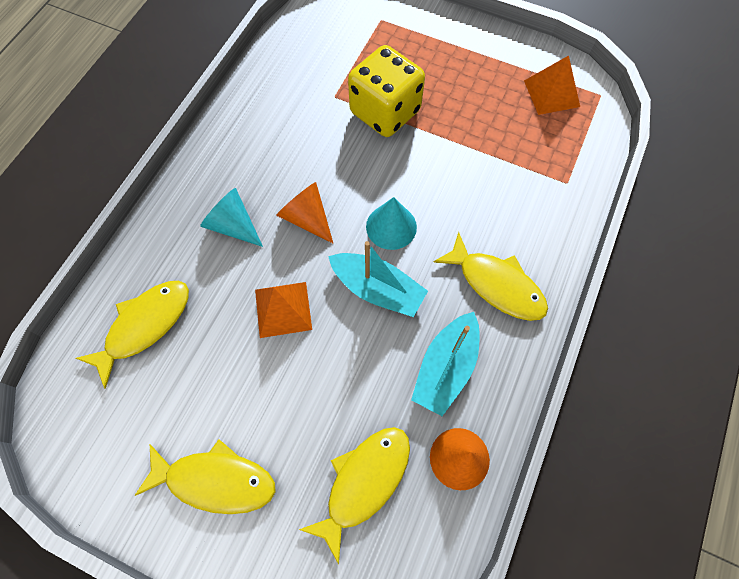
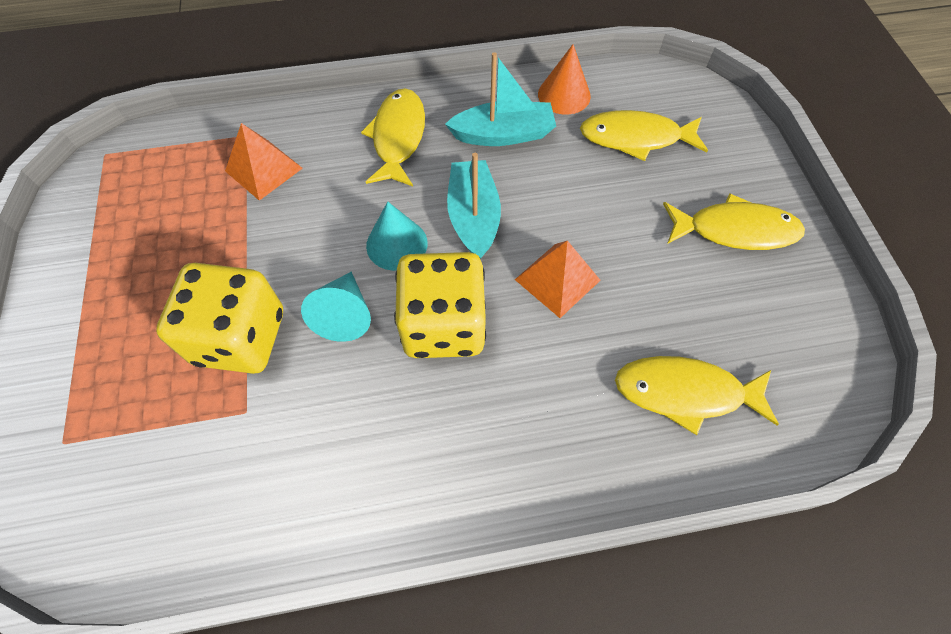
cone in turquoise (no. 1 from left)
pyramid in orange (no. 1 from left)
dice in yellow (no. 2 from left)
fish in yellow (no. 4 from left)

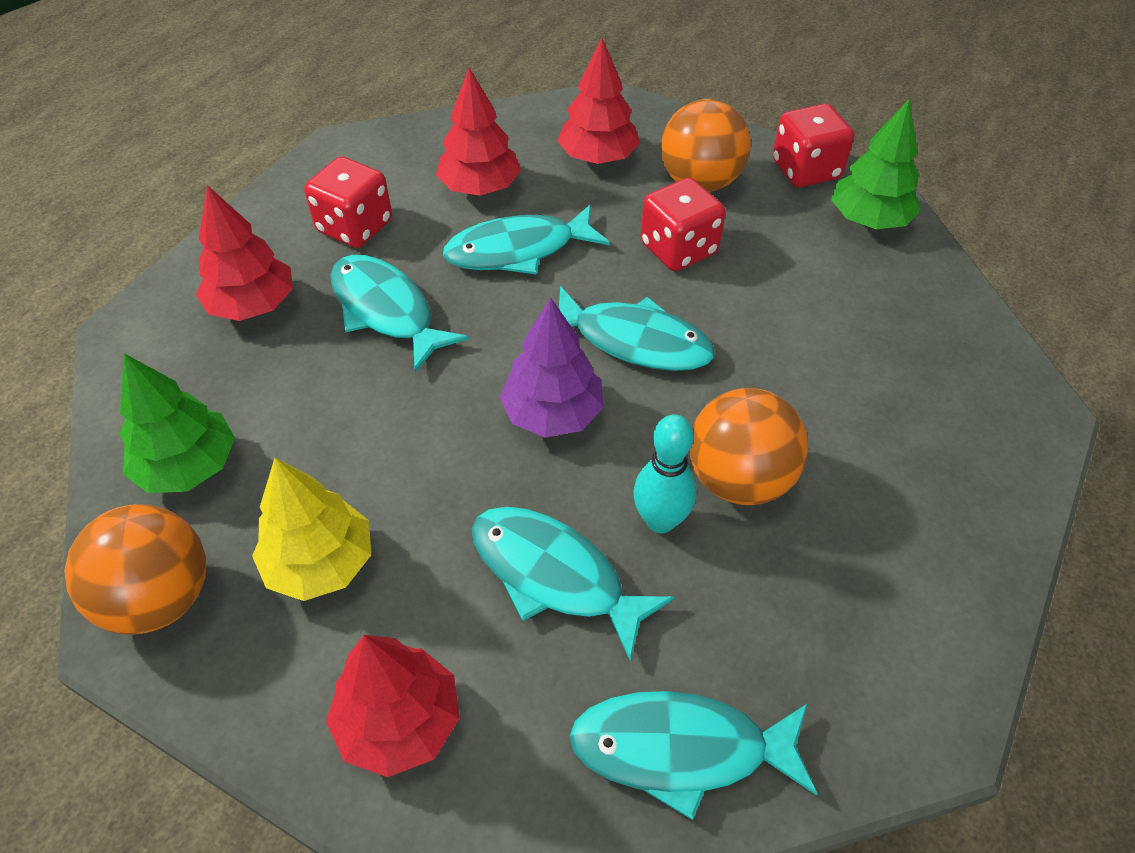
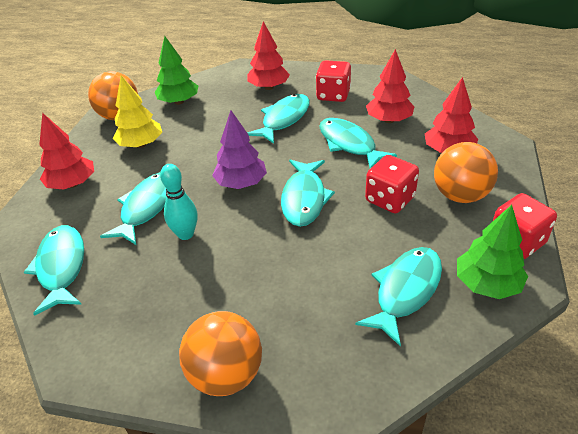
fish in turquoise (no. 6 from left)
ball in orange (no. 2 from left)

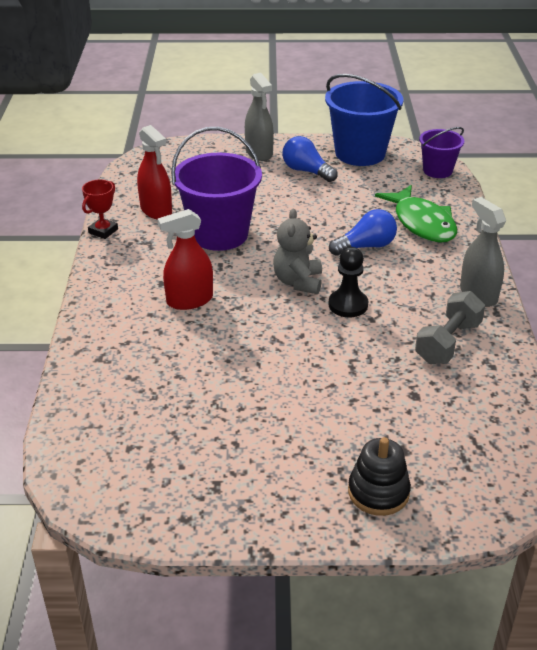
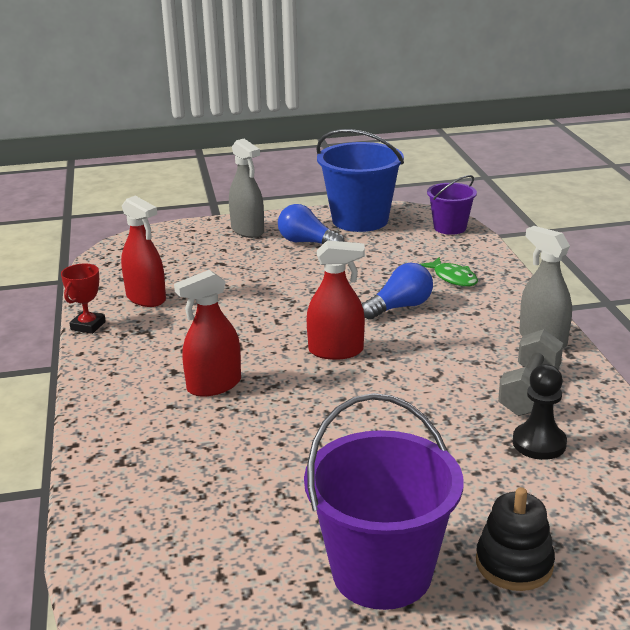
bucket in purple (no. 1 from left)
pawn in black
spray bottle in red (no. 3 from left)
fish in green

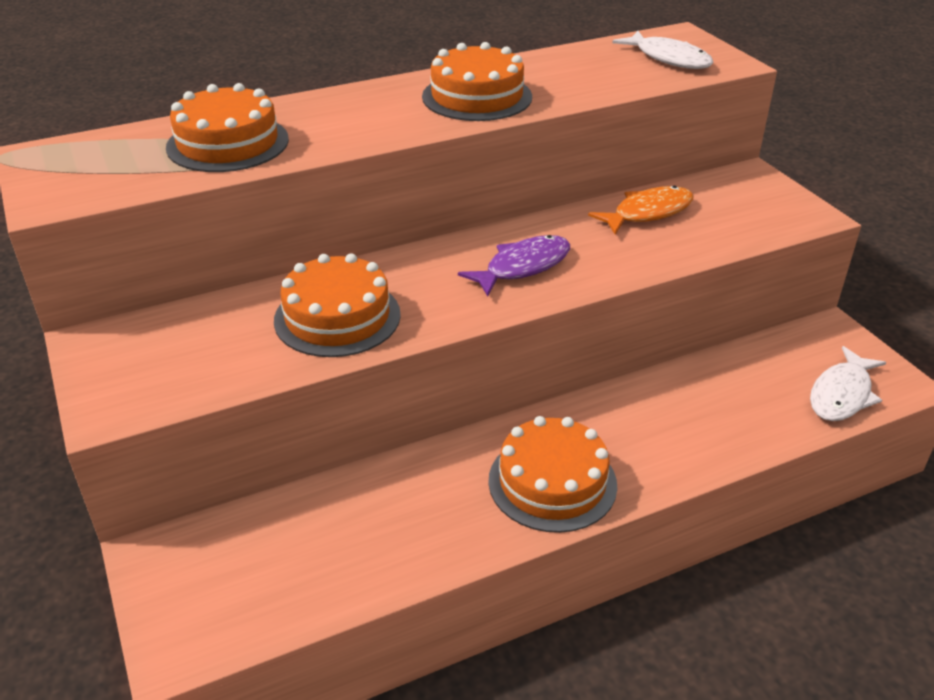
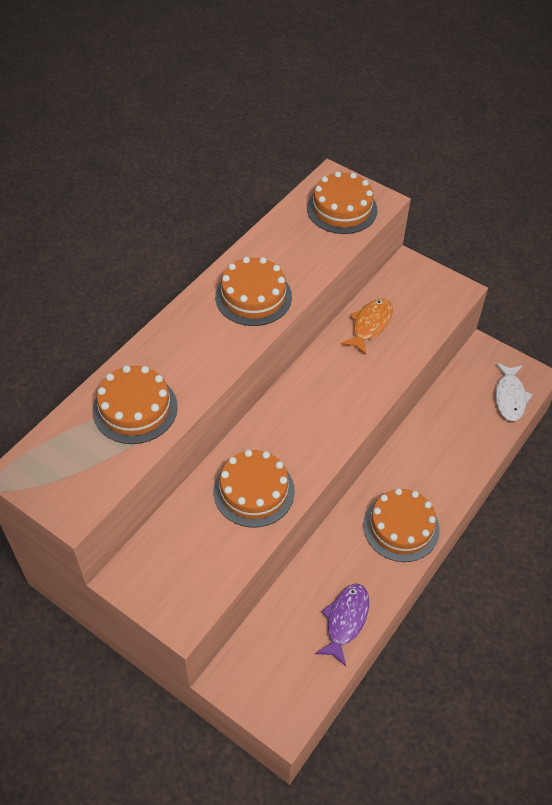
fish in purple
cake in orange (no. 4 from left)

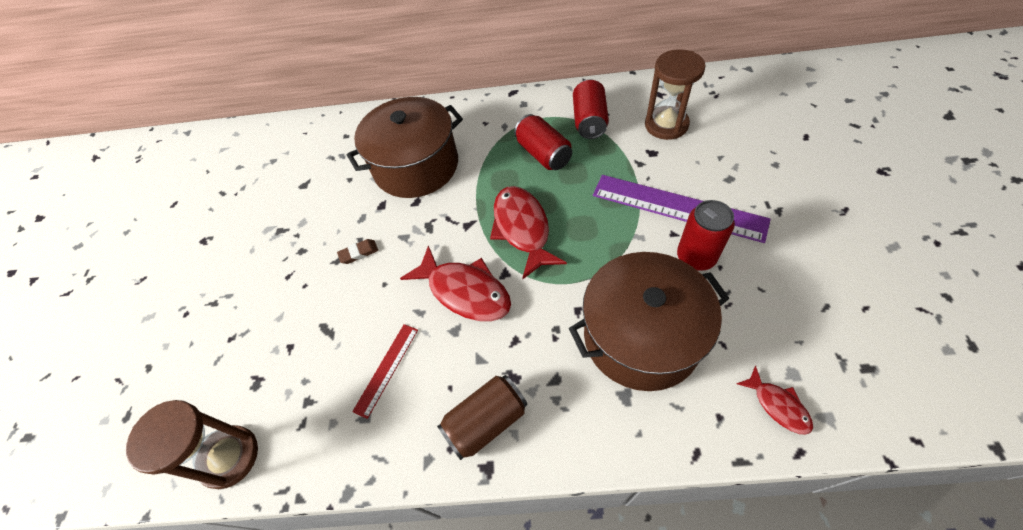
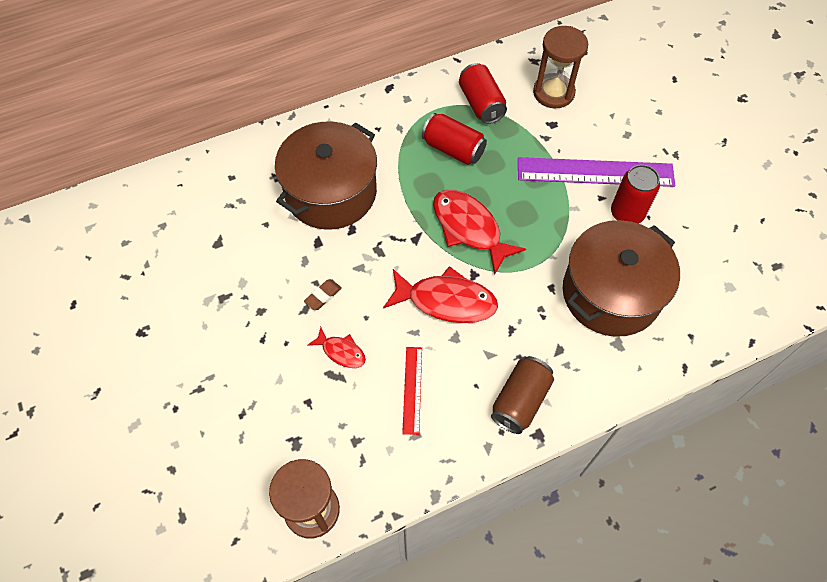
fish in red (no. 1 from left)

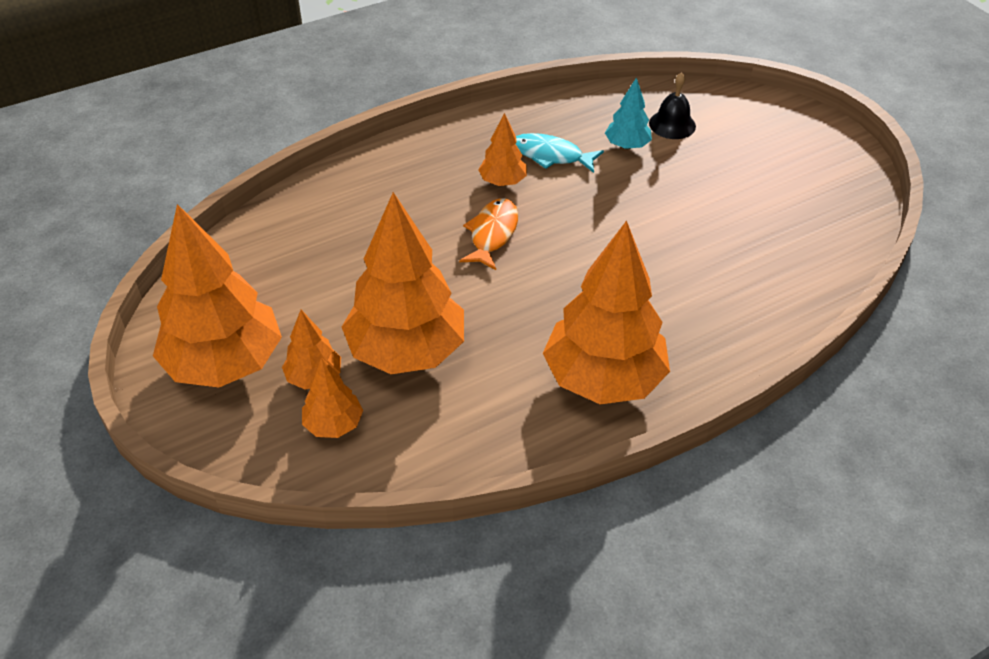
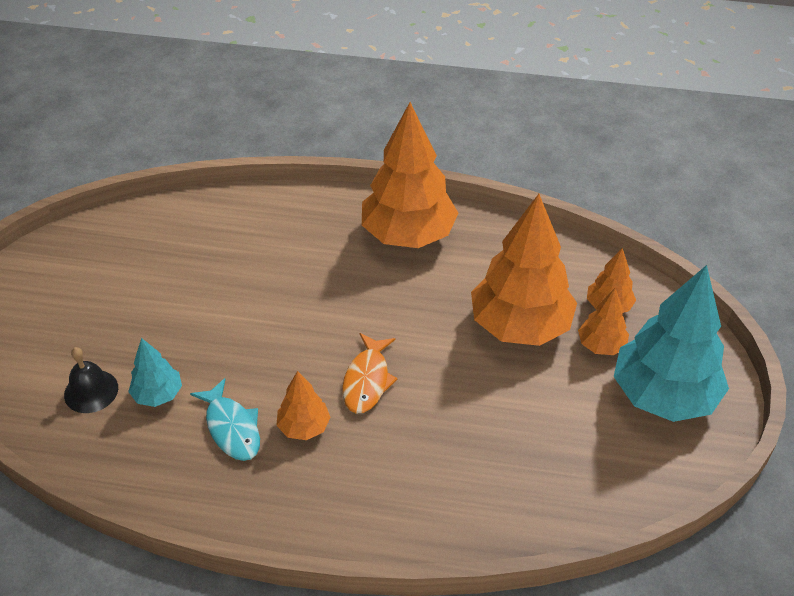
tree in turquoise (no. 2 from left)
fish in orange

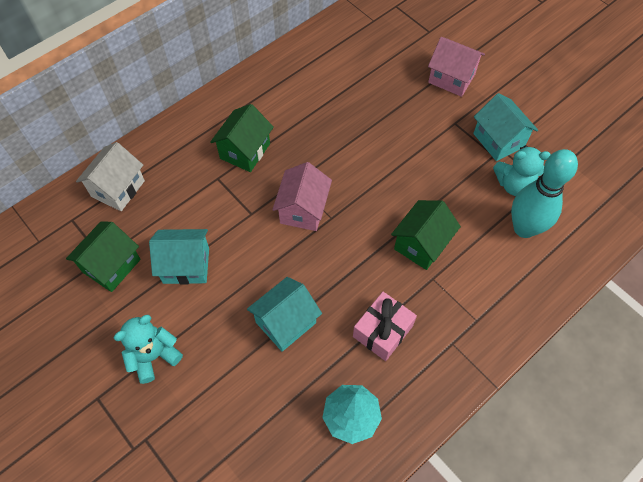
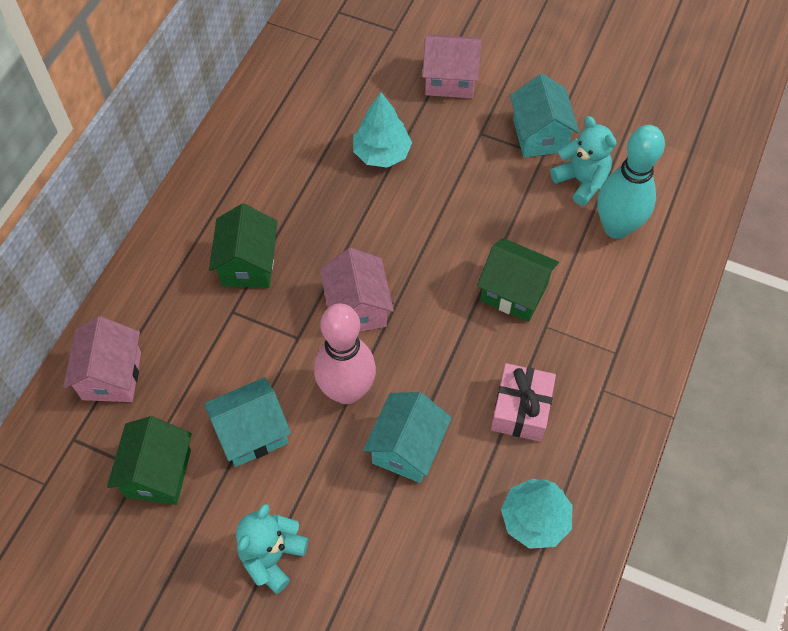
bowling pin in pink
tree in turquoise (no. 1 from left)
house in pink (no. 1 from left)
house in green (no. 3 from left)
house in turquoise (no. 3 from left)
teddy bear in turquoise (no. 2 from left)

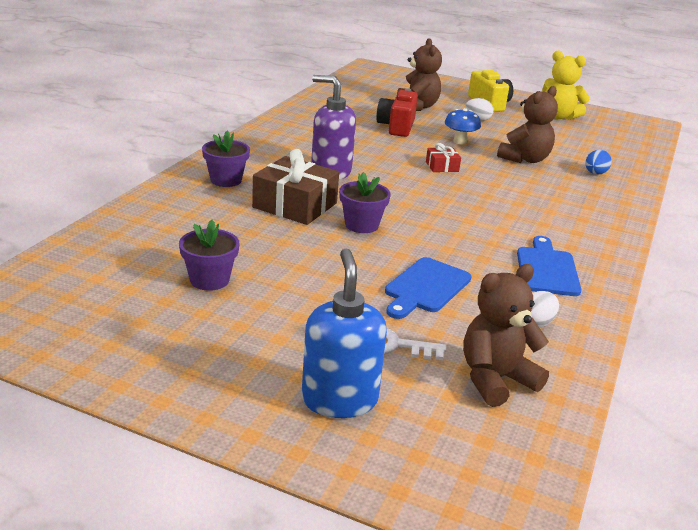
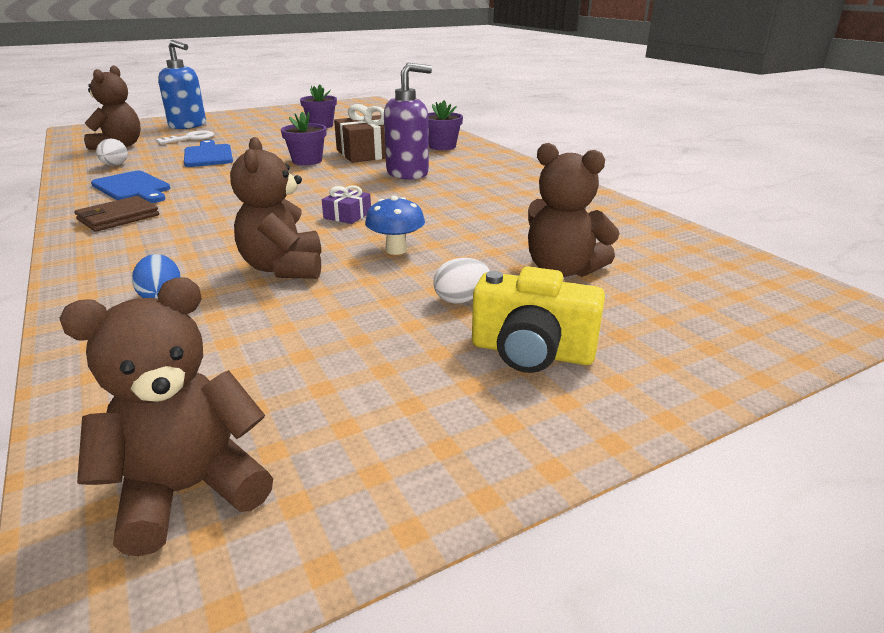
camera in red
teddy bear in yellow
teddy bear in brown (no. 2 from left)
wallet in brown
gift in purple

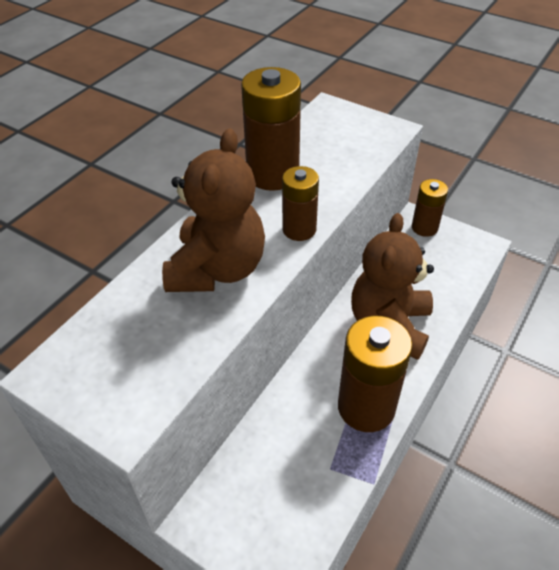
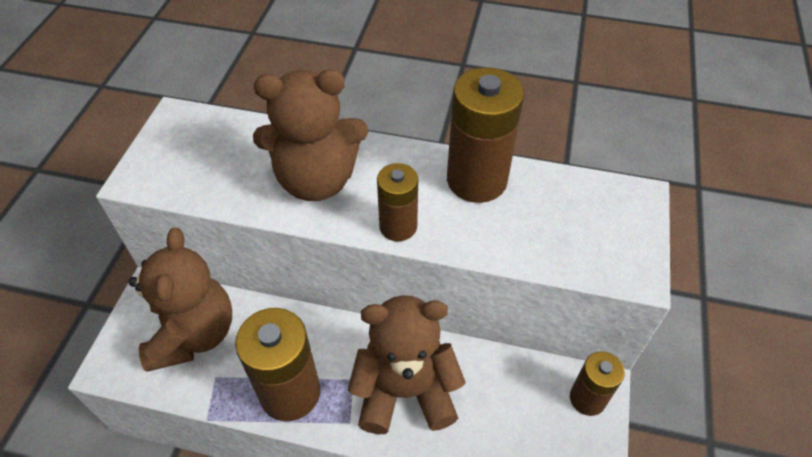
teddy bear in brown (no. 1 from left)

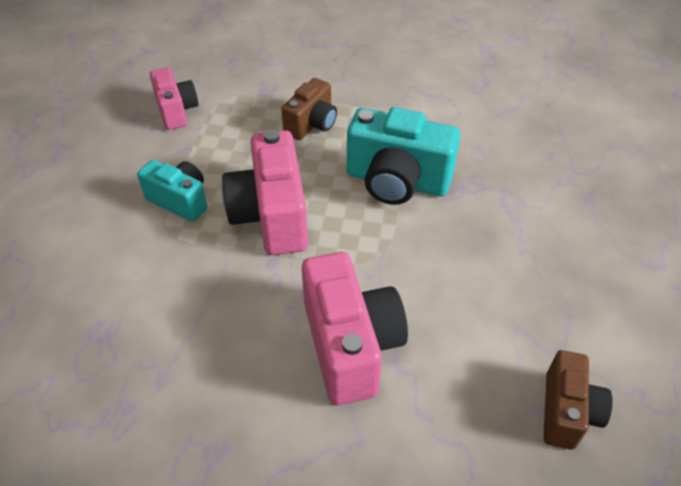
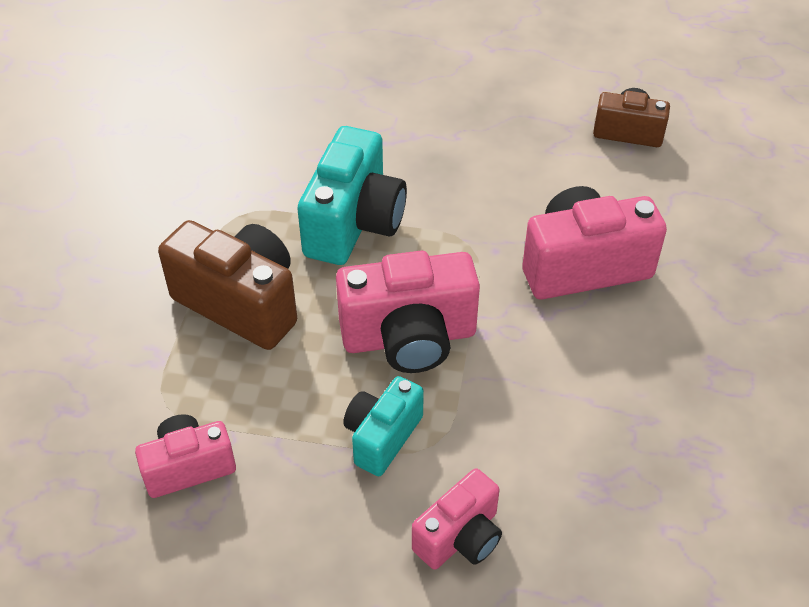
camera in pink (no. 3 from left)
camera in brown (no. 1 from left)

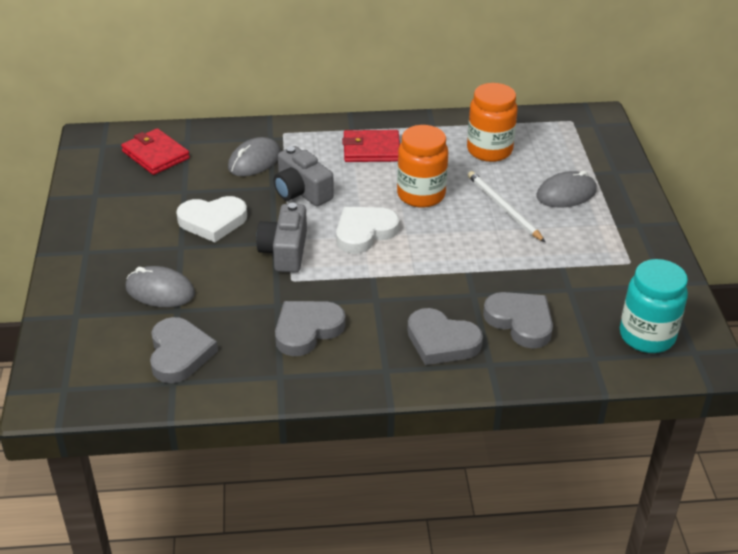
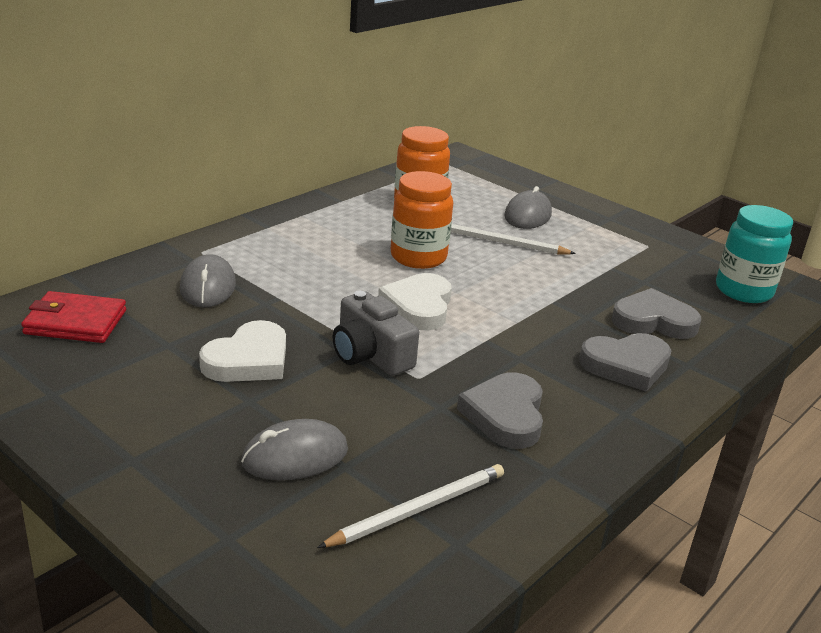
camera in grey (no. 2 from left in the first image)
wallet in red (no. 2 from left in the first image)
pencil in white (no. 1 from left)

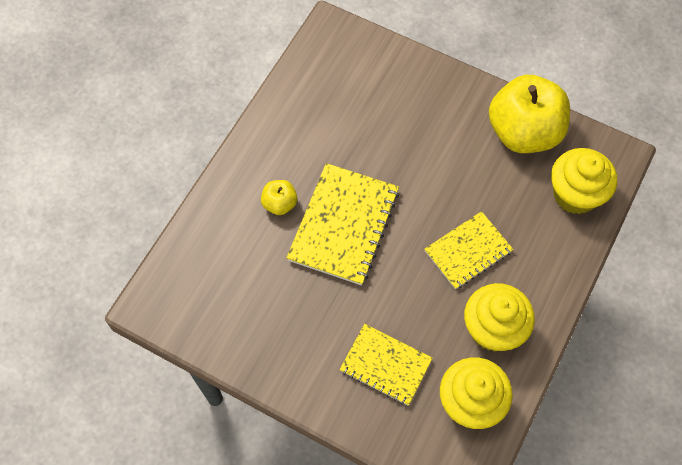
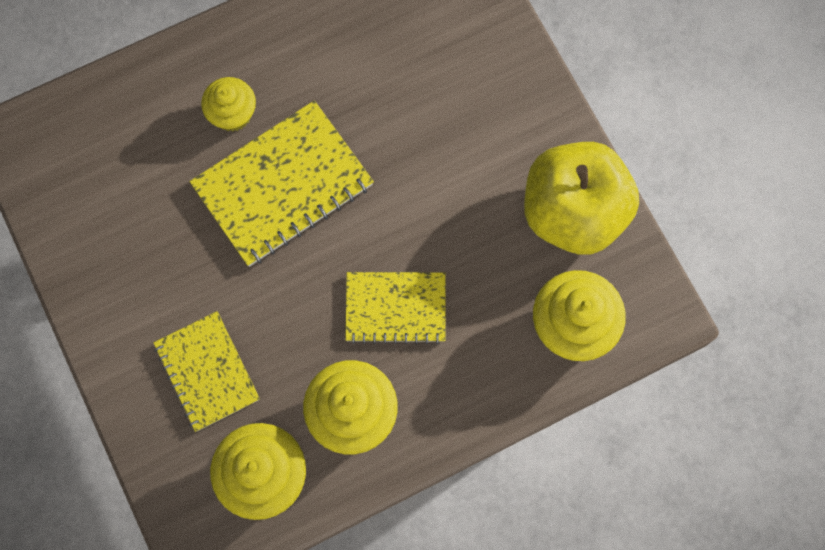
cupcake in yellow (no. 1 from left)

